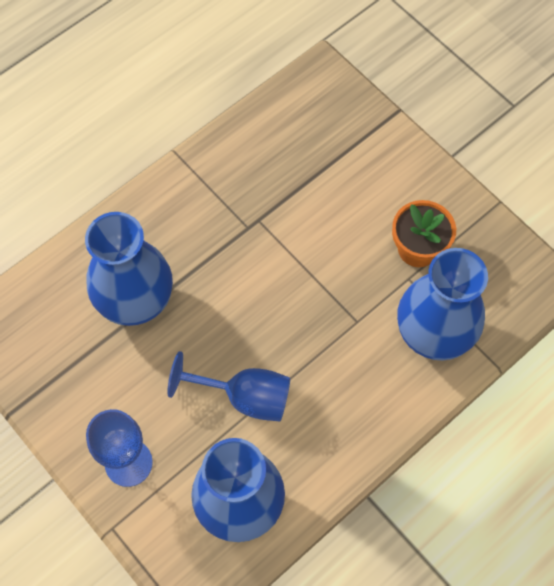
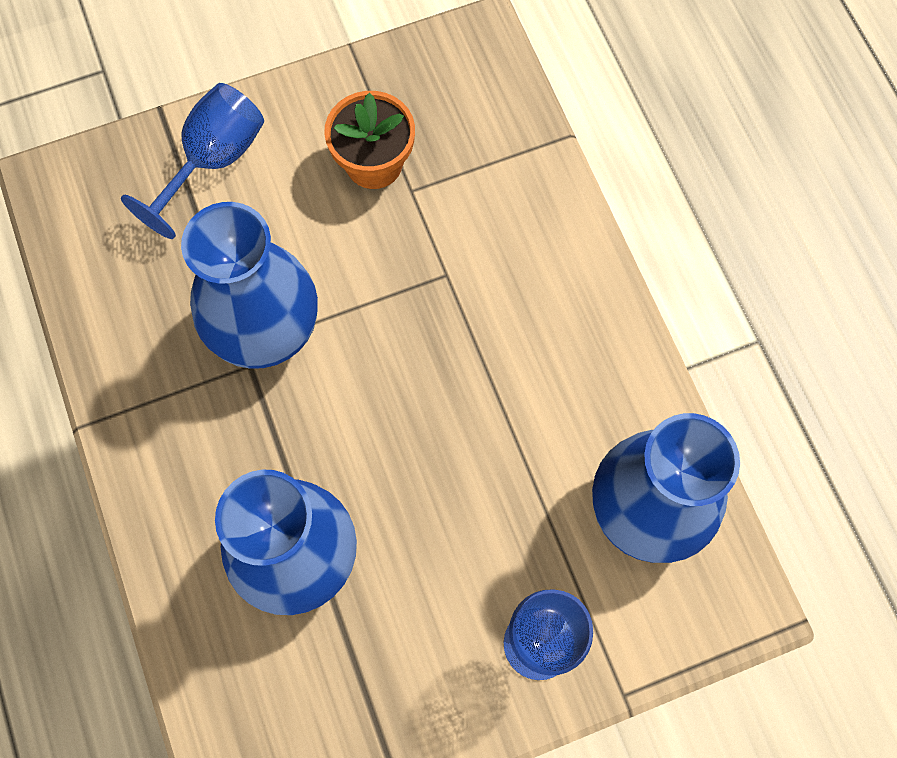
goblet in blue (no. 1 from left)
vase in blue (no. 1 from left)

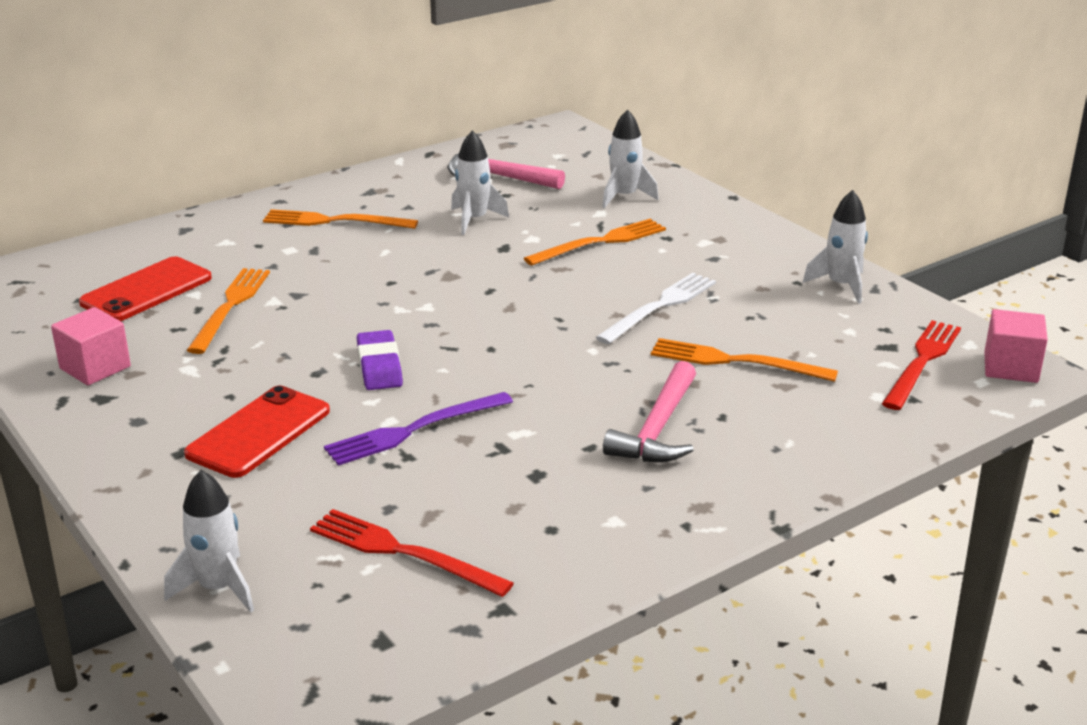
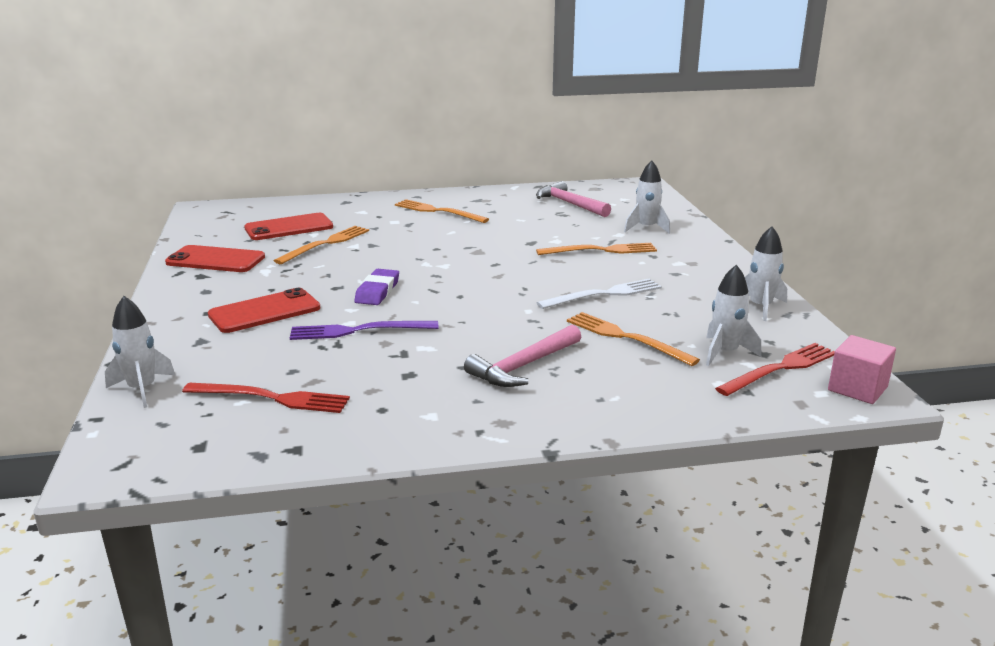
rocket in white (no. 3 from left)
phone in red (no. 1 from left)
fork in red (no. 1 from left)

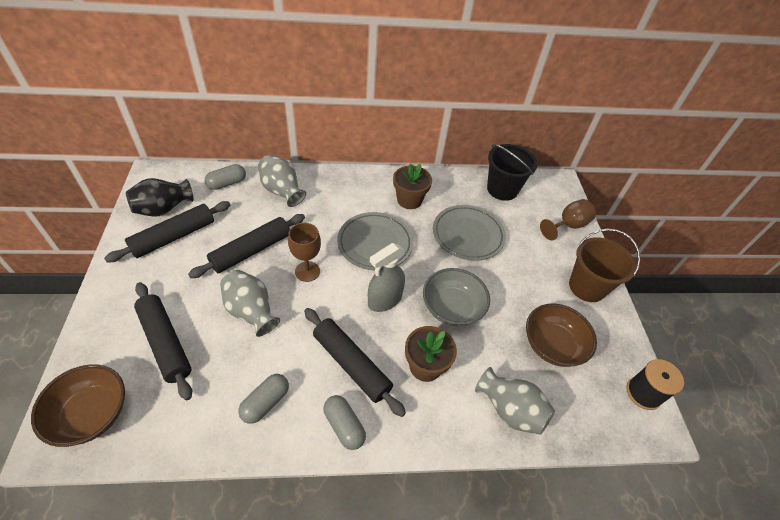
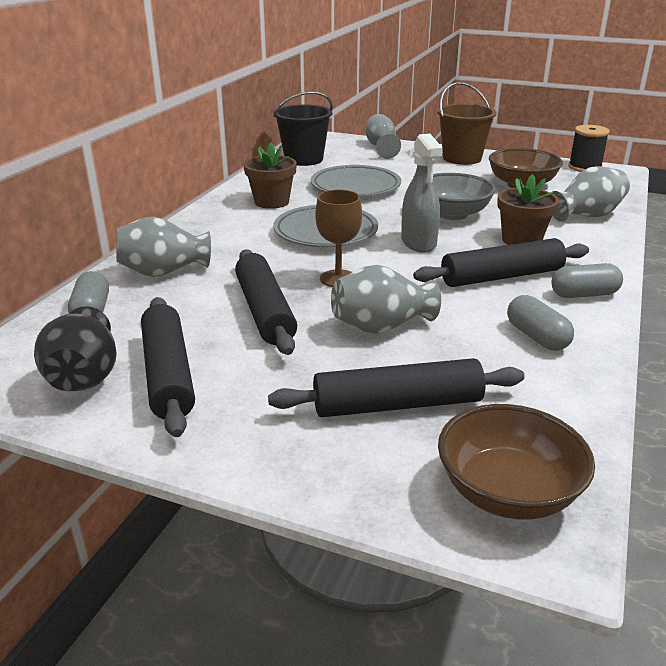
goblet in grey

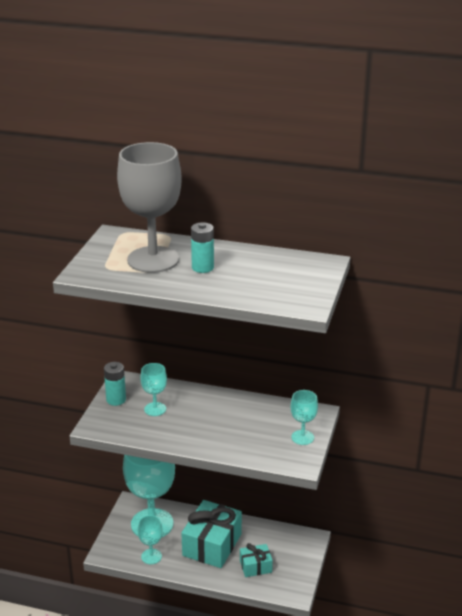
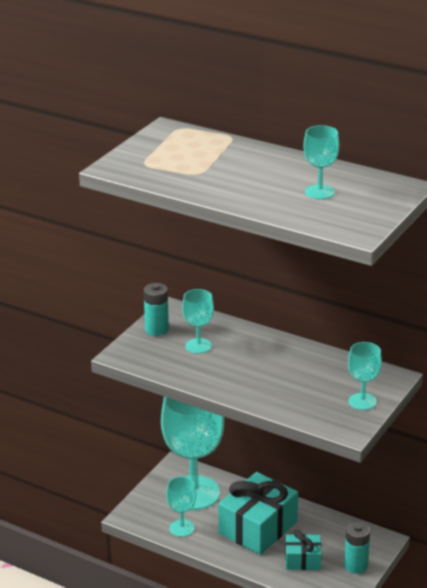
goblet in grey
goblet in turquoise (no. 4 from left)
battery in turquoise (no. 2 from left)

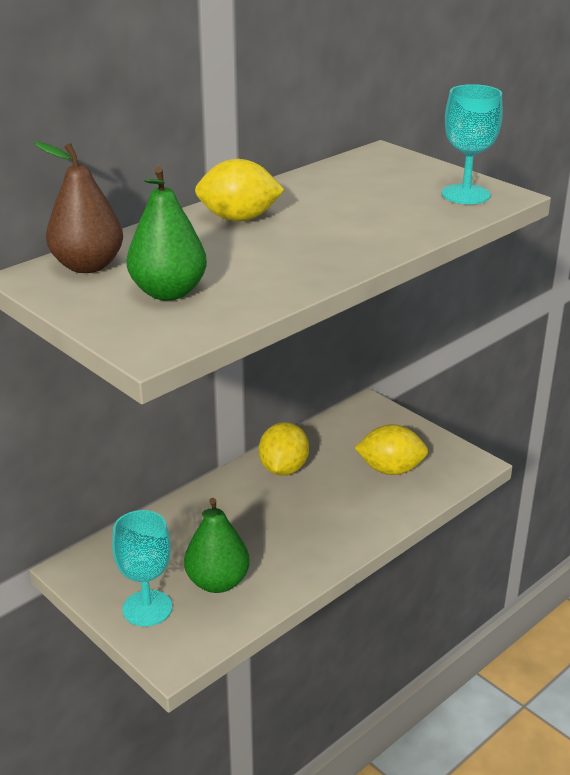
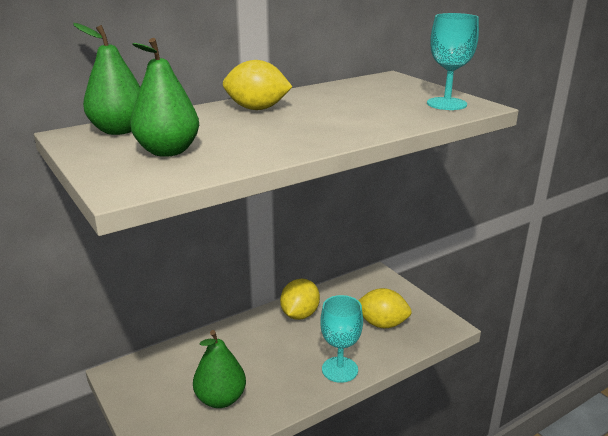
goblet in turquoise (no. 1 from left)
pear in green (no. 1 from left)

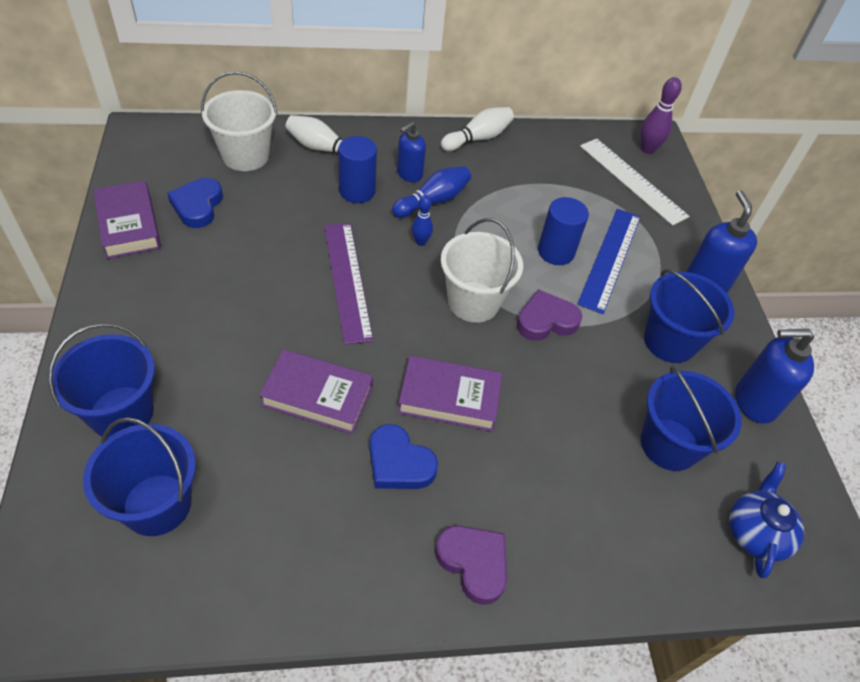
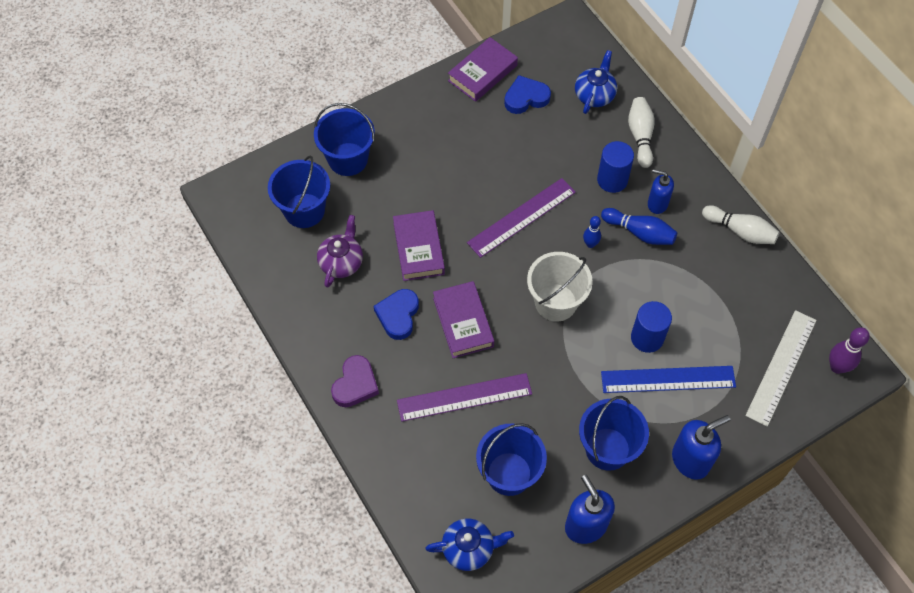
heart in purple (no. 2 from left in the first image)
teapot in purple
ruler in purple (no. 1 from left)
teapot in blue (no. 2 from left)

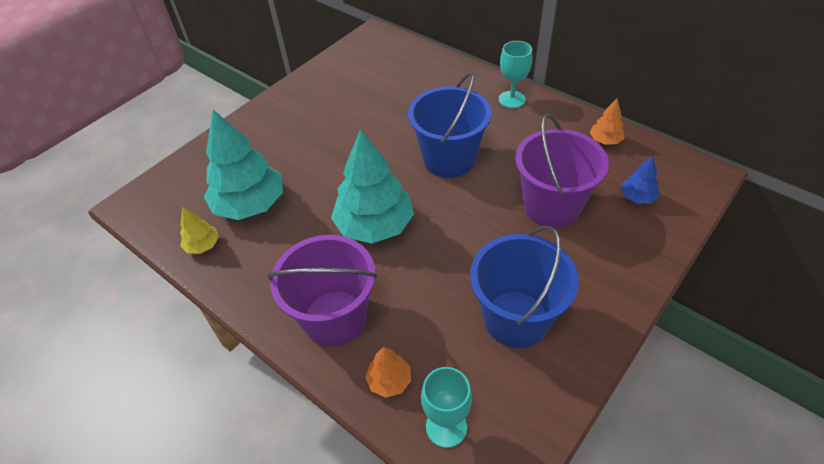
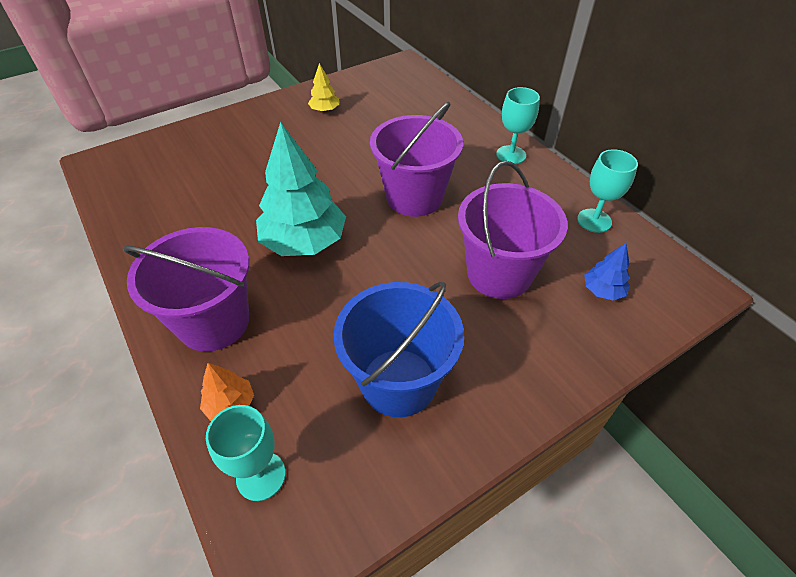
tree in turquoise (no. 1 from left in the first image)
tree in yellow
goblet in turquoise (no. 3 from left)
bucket in purple (no. 2 from left)

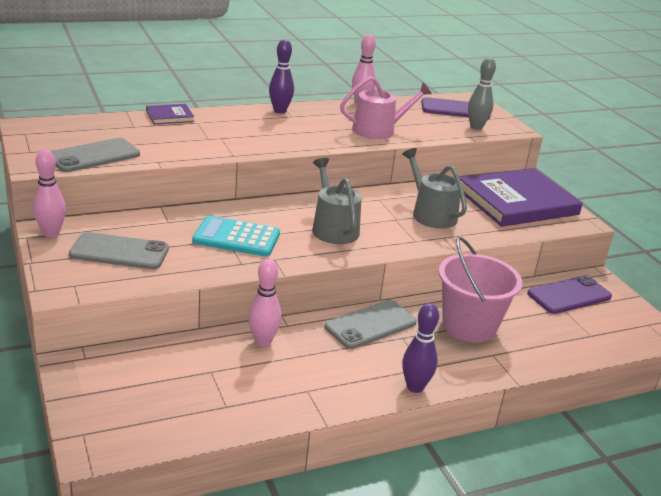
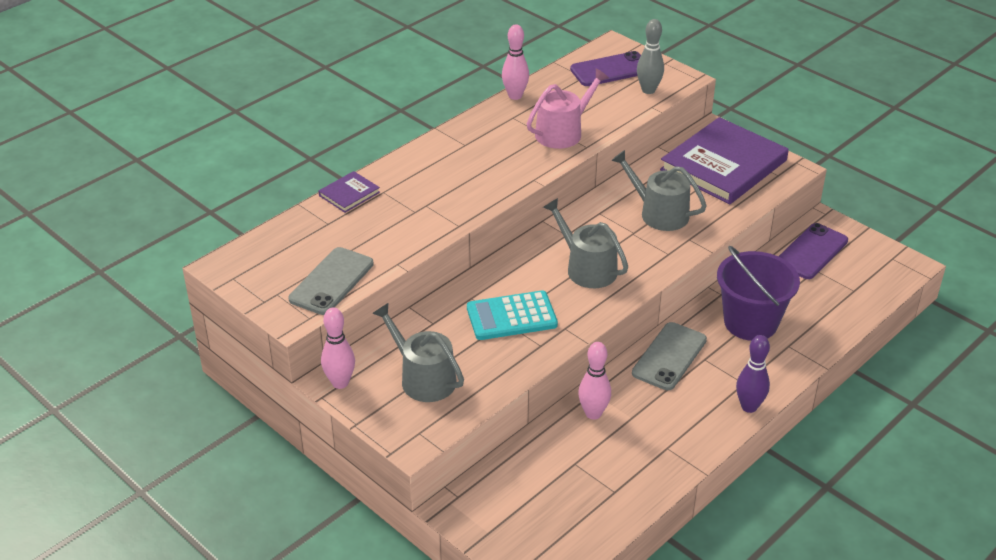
bowling pin in purple (no. 1 from left in the first image)
watering can in grey (no. 1 from left)
bucket in purple

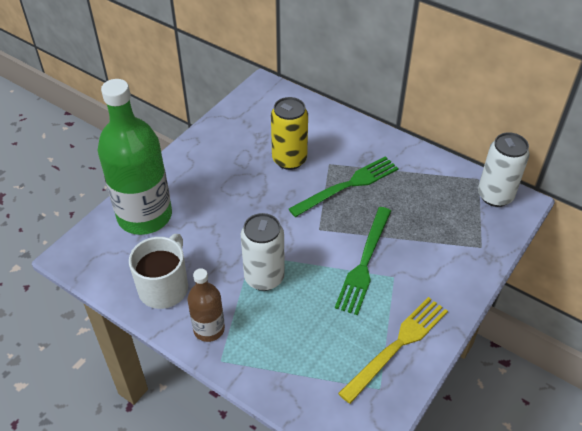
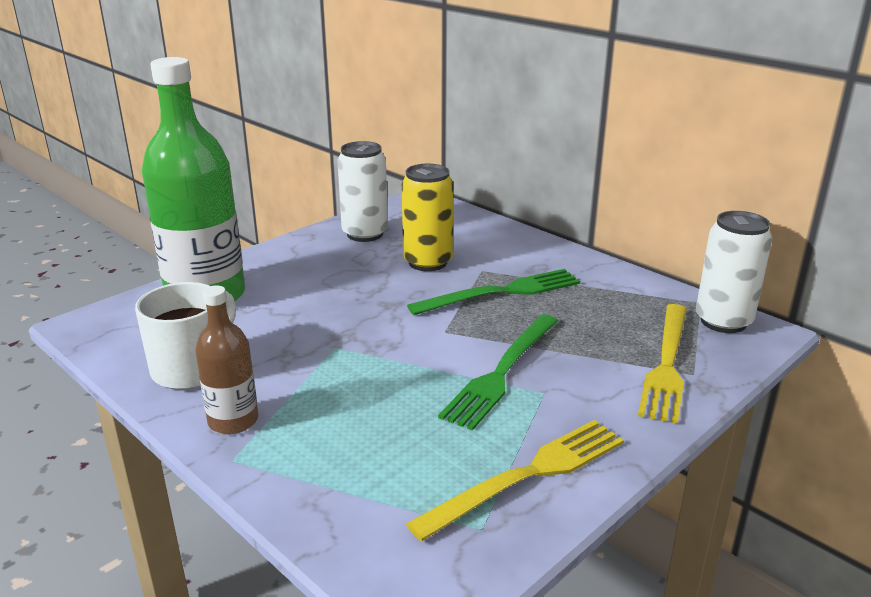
fork in yellow (no. 2 from left)
can in white (no. 1 from left)

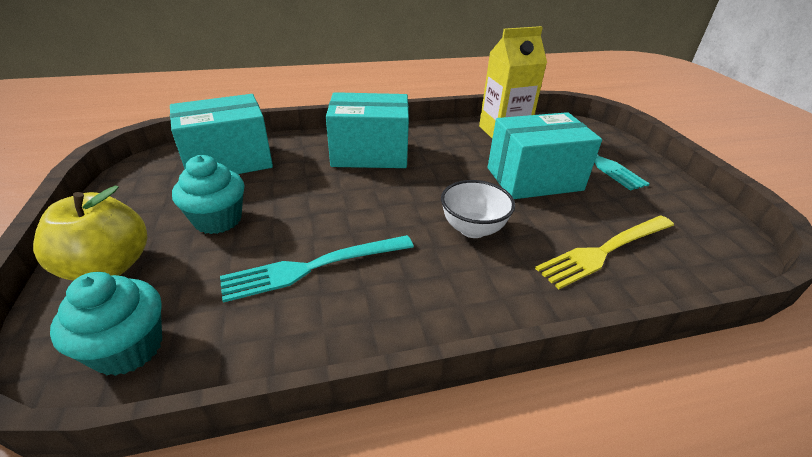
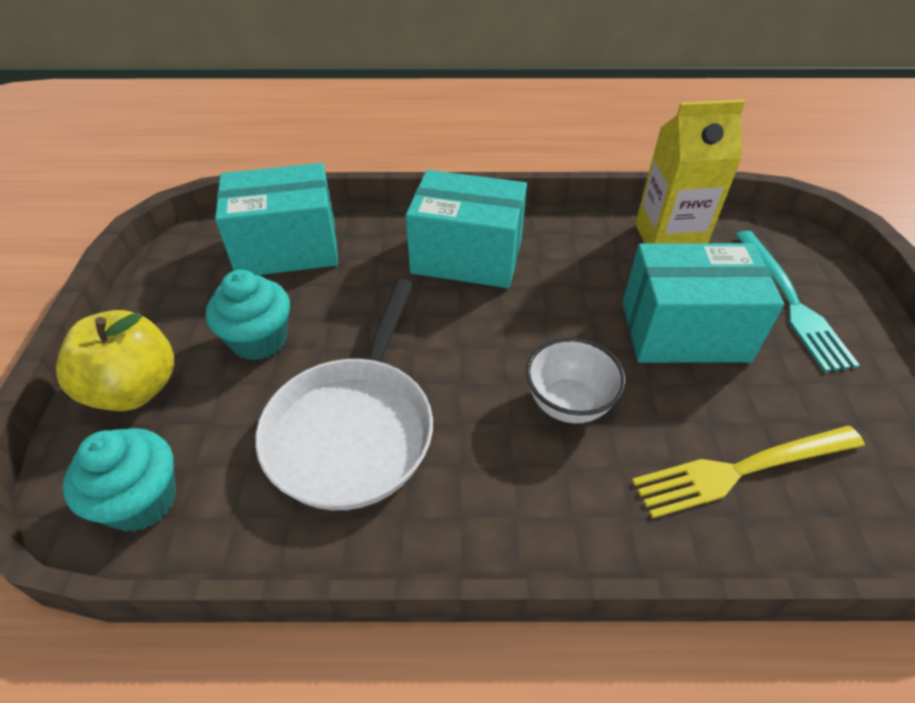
pan in white

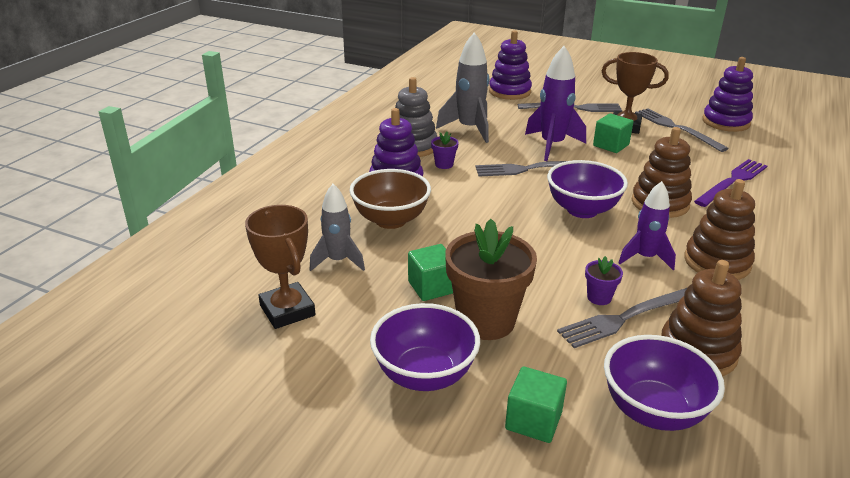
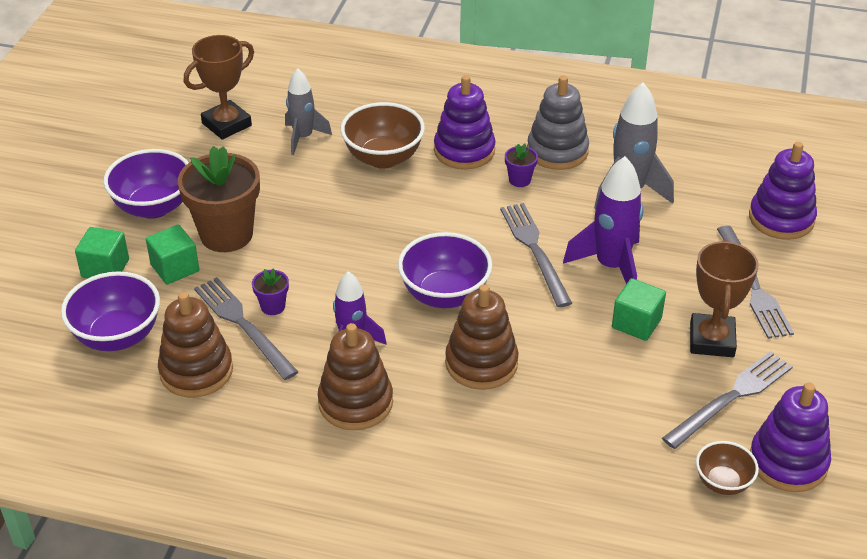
fork in purple
bowl in brown (no. 2 from left)
cube in green (no. 2 from left)

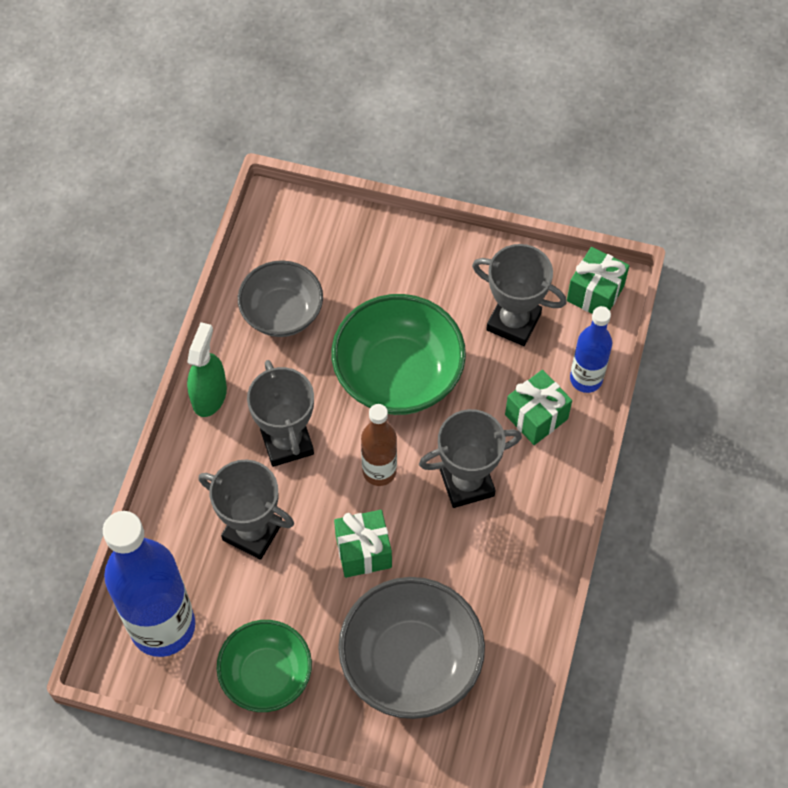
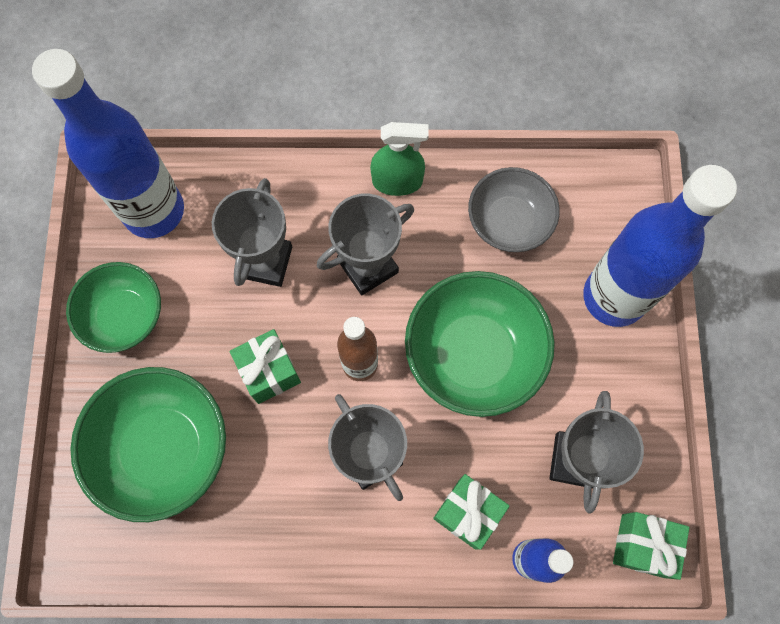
bottle in blue (no. 3 from left)
bowl in green (no. 2 from left)

